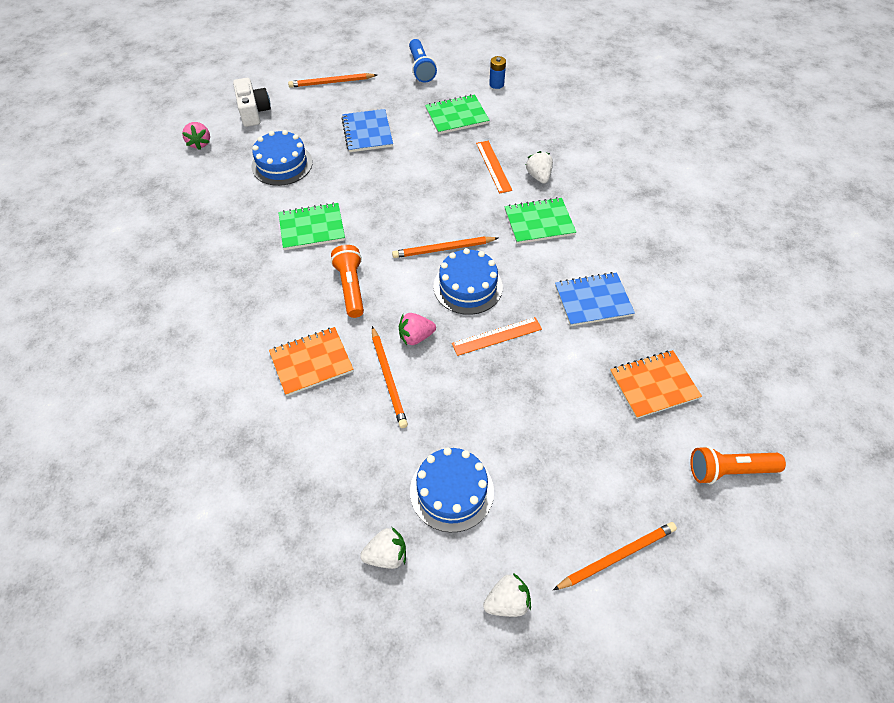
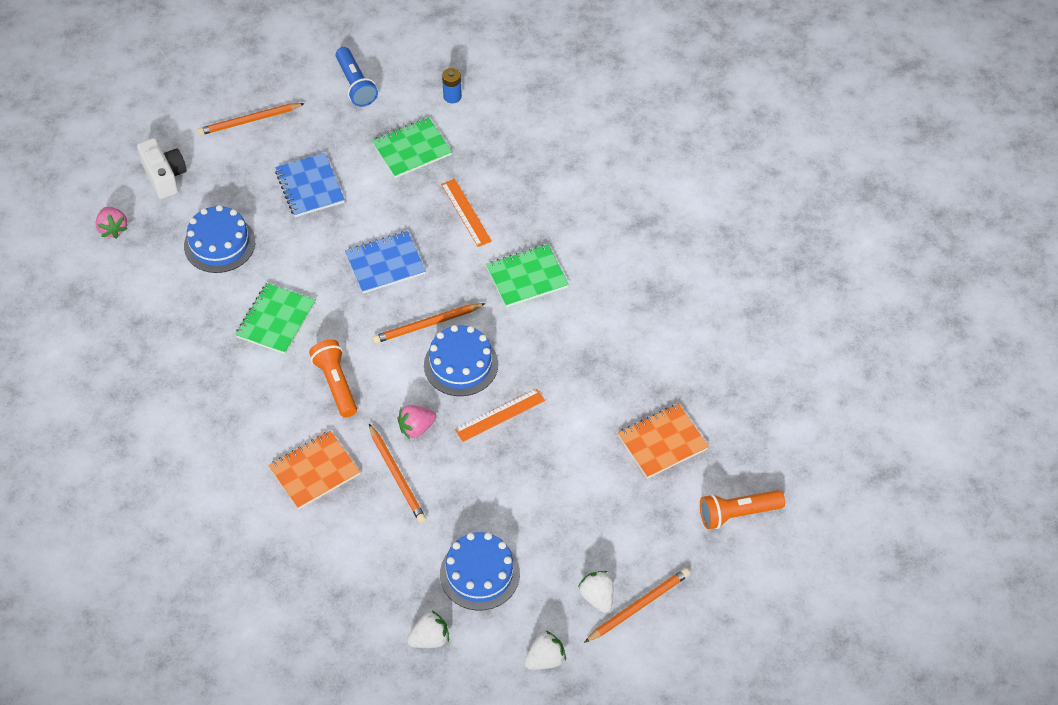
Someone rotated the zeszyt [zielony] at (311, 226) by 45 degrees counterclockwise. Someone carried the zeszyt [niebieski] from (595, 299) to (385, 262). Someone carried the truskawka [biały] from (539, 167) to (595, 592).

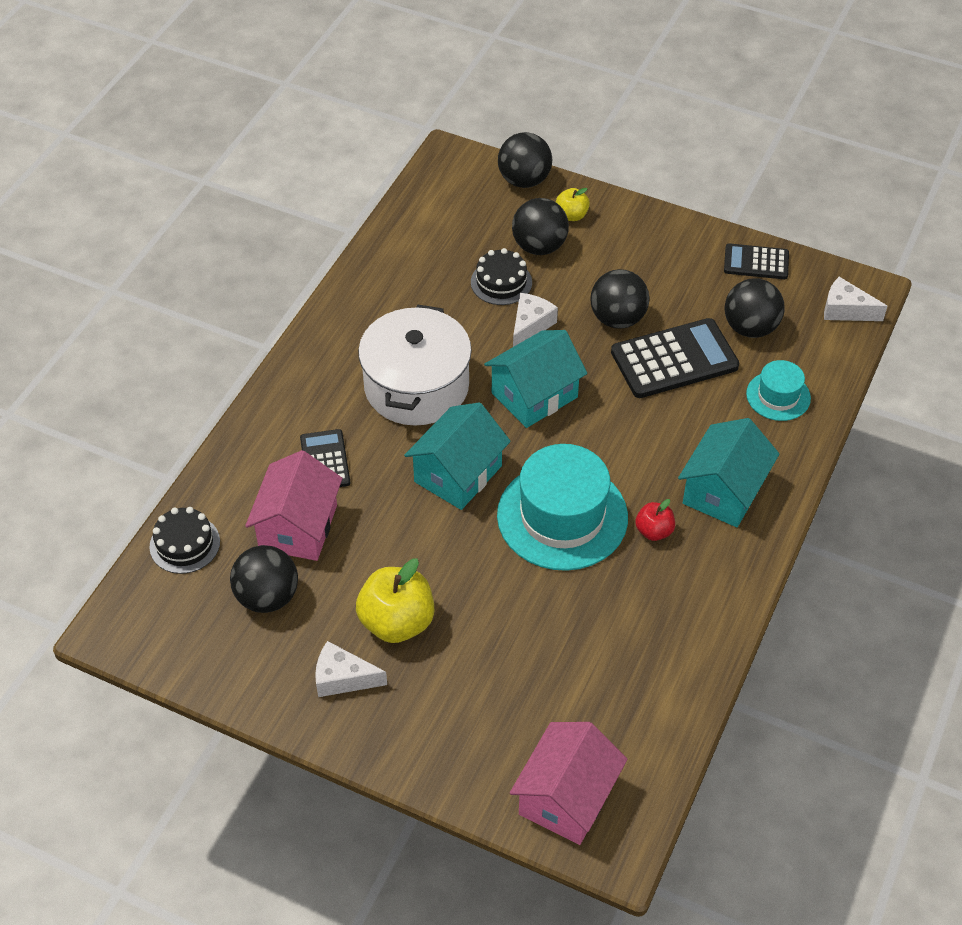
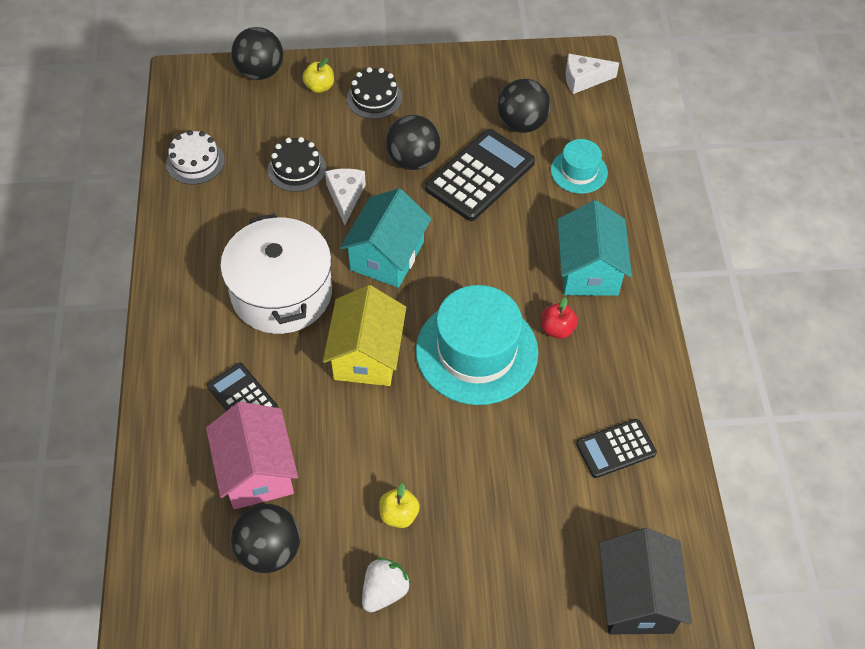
Someone put down the tort [biały] at (195, 157). Someone repainted the domek [turkusowy] at (457, 456), which became the domek [żółty] at (364, 335). Someone carried the tort [czarny] from (184, 540) to (374, 93). Someone swapped the ser [biały] at (351, 669) for the truskawka [biały] at (386, 585). Someone scaled the jabłko [żółty] at (395, 601) by 0.53. Someone carried the kalkulator [czarny] from (756, 261) to (616, 448). Someone repainted the domek [różowy] at (568, 783), which became the domek [czarny] at (645, 581). Someone took away the piłka [czarny] at (540, 226).

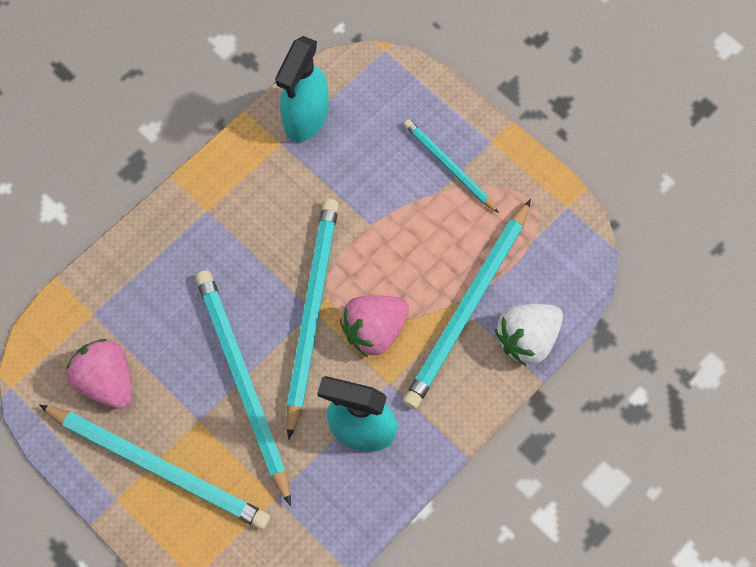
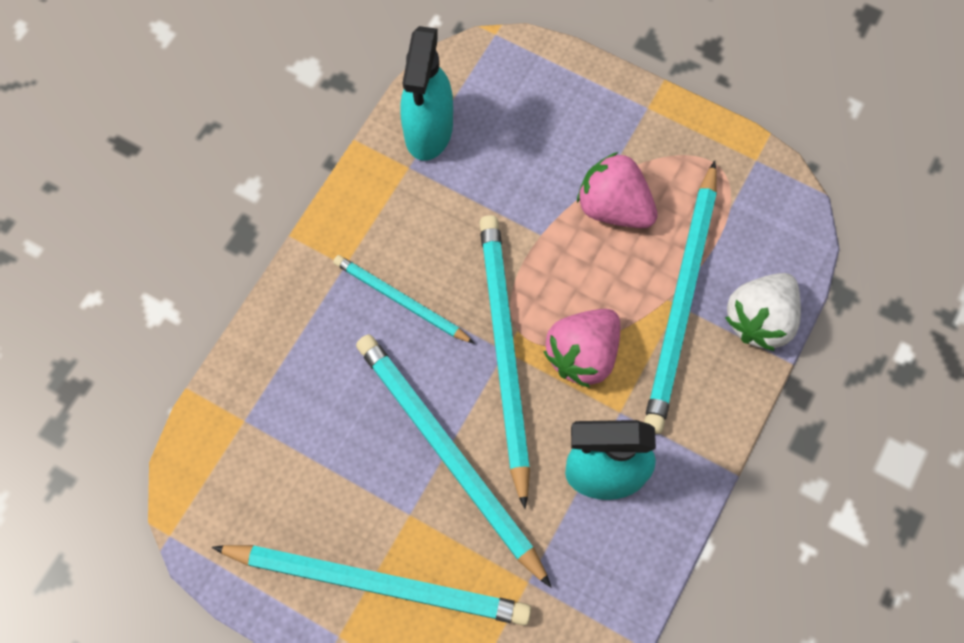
Someone carried the ołówek [turkusowy] from (451, 166) to (404, 299). Someone carried the truskawka [różowy] from (99, 374) to (617, 190).

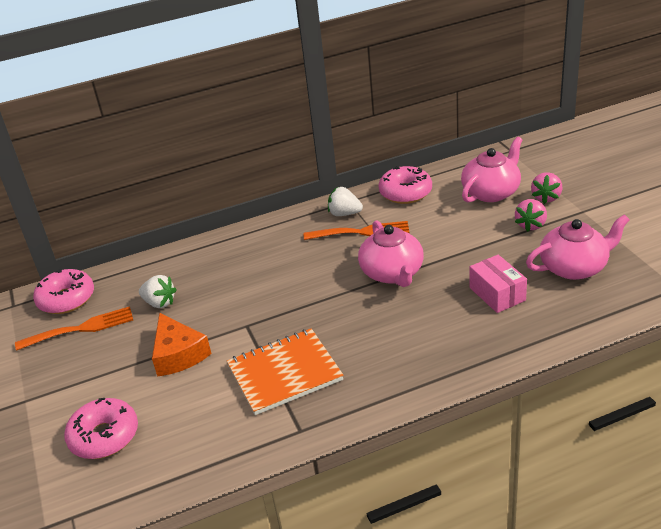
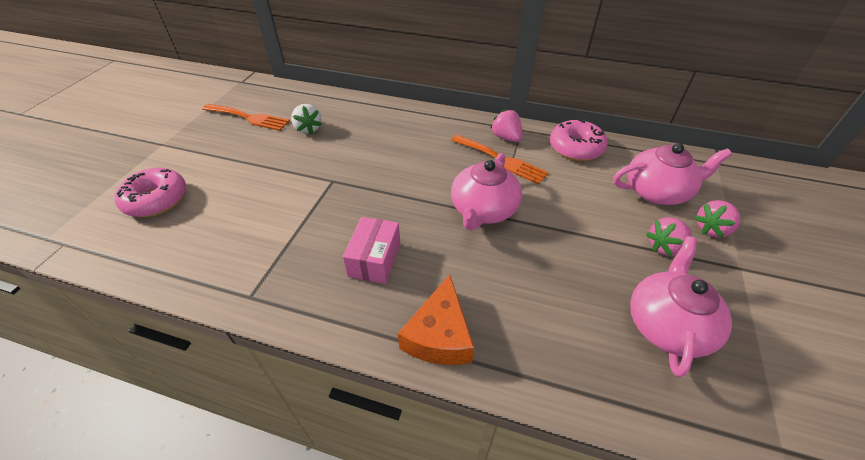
Someone carried the pudełko [różowy] from (498, 284) to (371, 250). Someone carried the ser [pomarańczowy] from (182, 345) to (436, 320). Someone repainted the truskawka [biały] at (345, 201), which became the truskawka [różowy] at (506, 125). Someone rotated the imbryk [różowy] at (578, 247) by 90 degrees counterclockwise. Someone took away the donut [różowy] at (63, 291). Someone took away the zeszyt [pomarańczowy] at (285, 371).

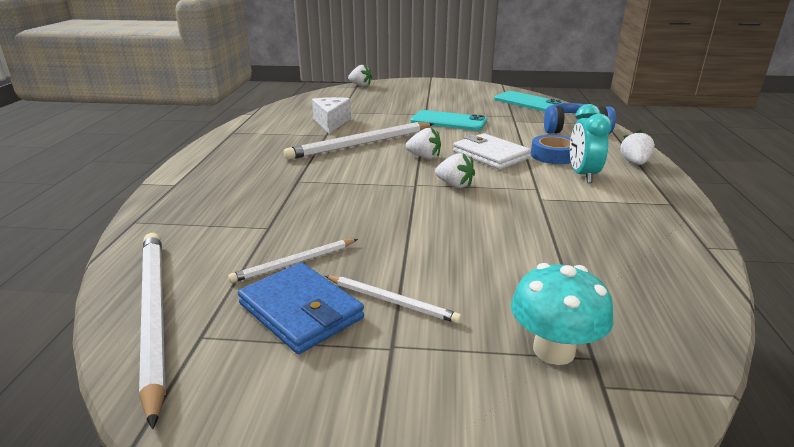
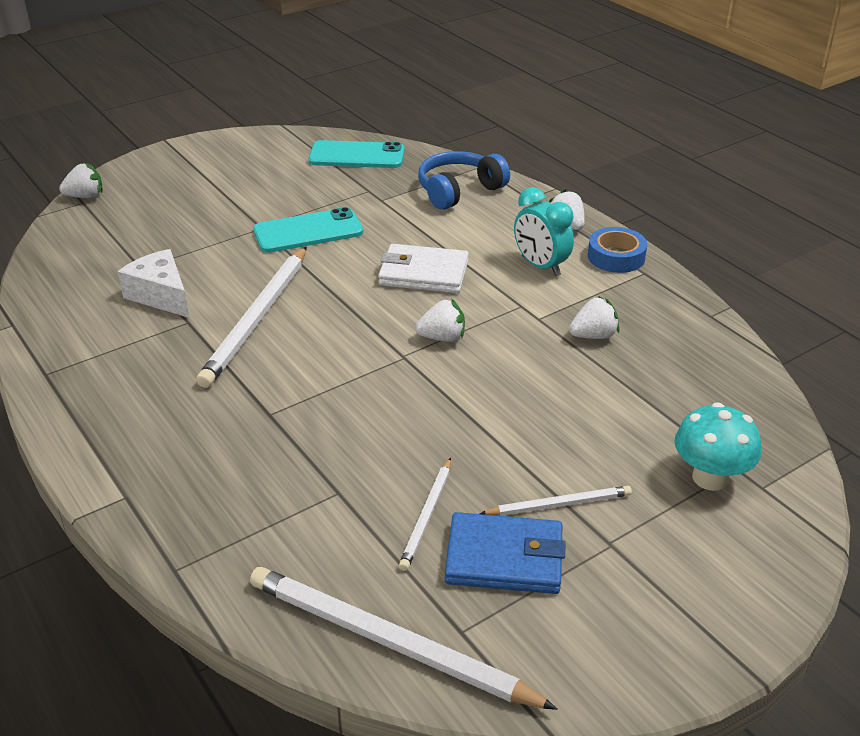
Someone carried the truskawka [biały] from (423, 143) to (594, 317). Someone carried the taśma klejąca [niebieski] from (551, 149) to (617, 250).

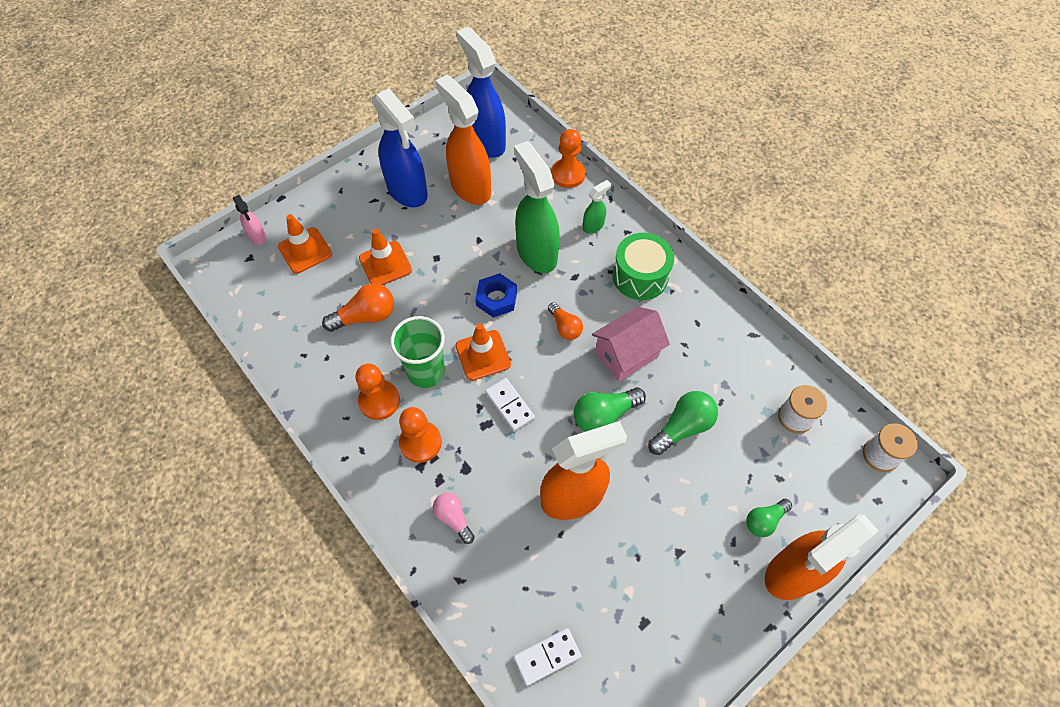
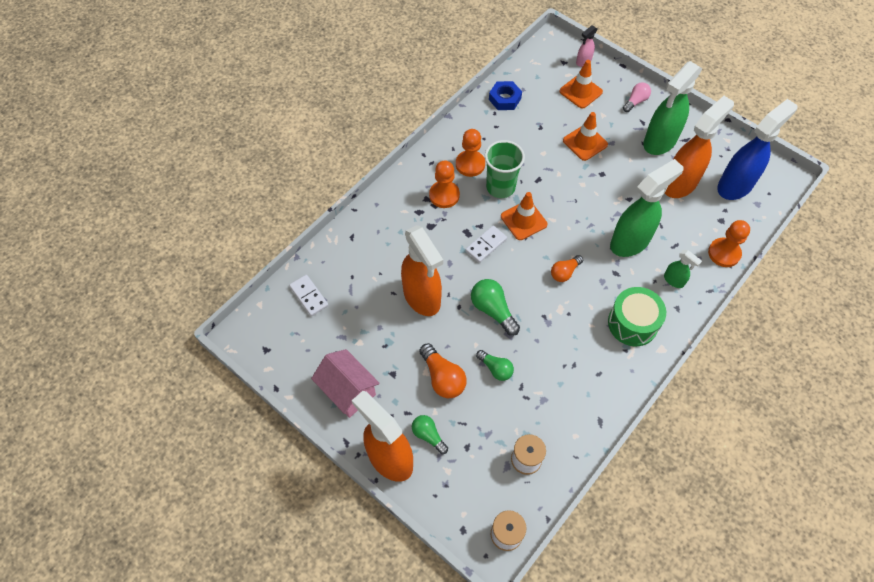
Someone carried the domek [różowy] from (631, 344) to (345, 383). Someone carried the żarówka [pomarańczowy] from (358, 307) to (443, 370). Someone scaled the żarówka [zielony] at (683, 423) by 0.65. Someone carried the nakrętka [niebieski] from (496, 295) to (505, 95). Someone carried the żarówka [różowy] from (454, 518) to (637, 97). Someone repainted the spryskiwacz [niebieski] at (400, 147), which became the spryskiwacz [zielony] at (672, 108).

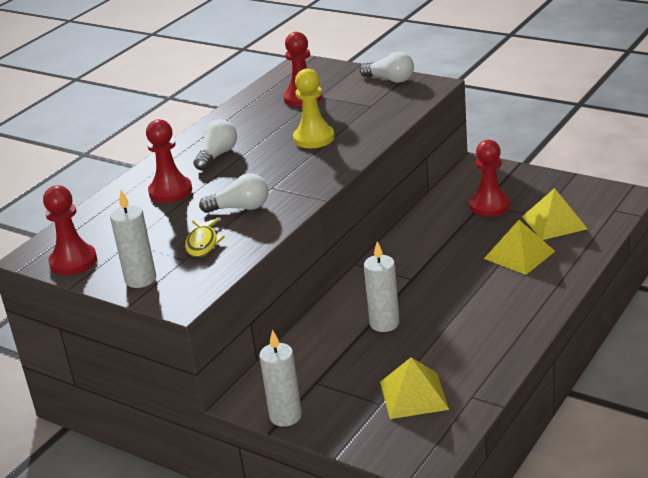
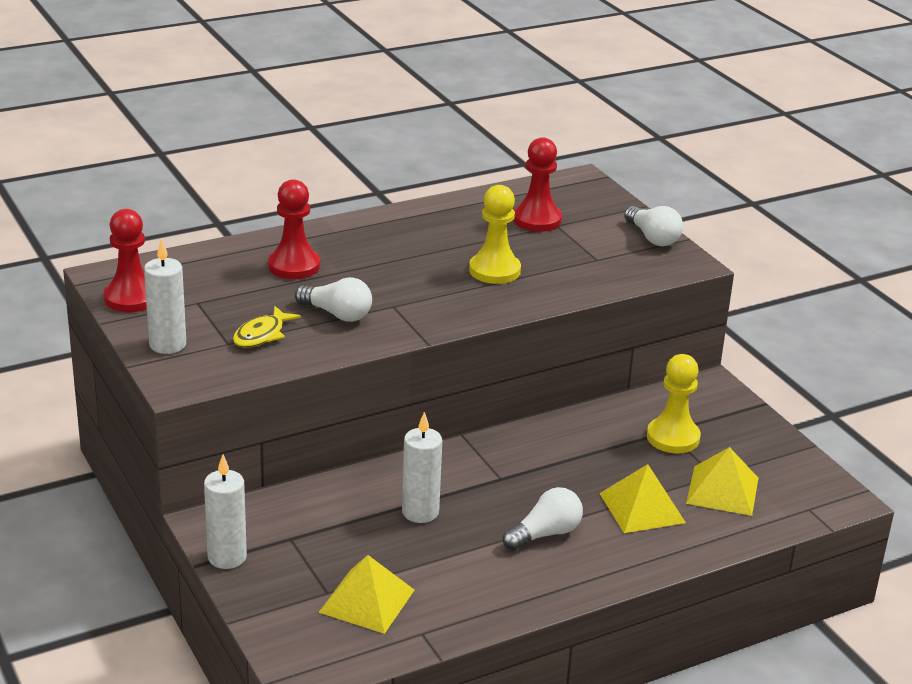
Someone carried the żarówka [biały] from (215, 145) to (543, 518). Someone repainted the pionek [czerwony] at (490, 178), which became the pionek [żółty] at (674, 403).

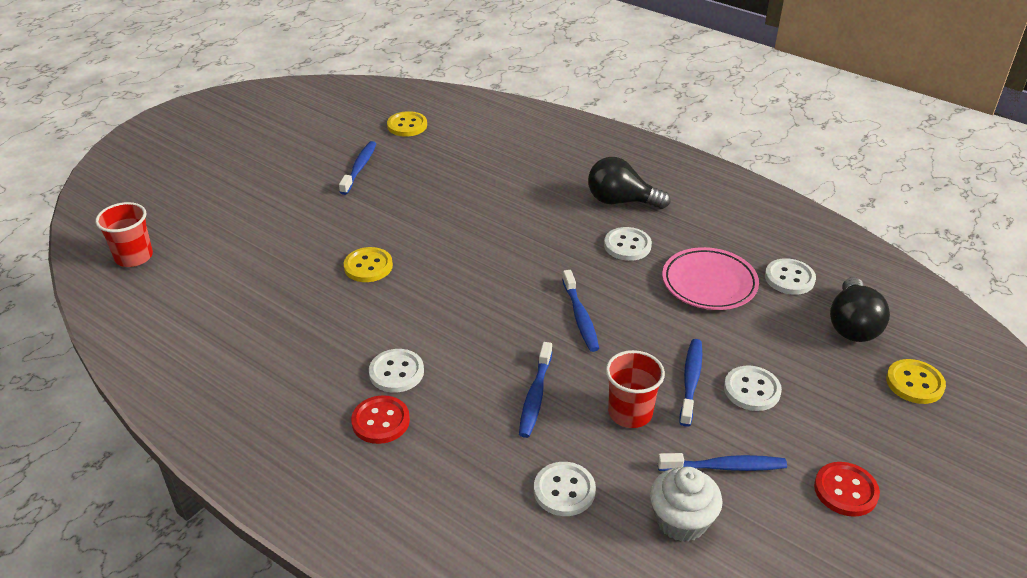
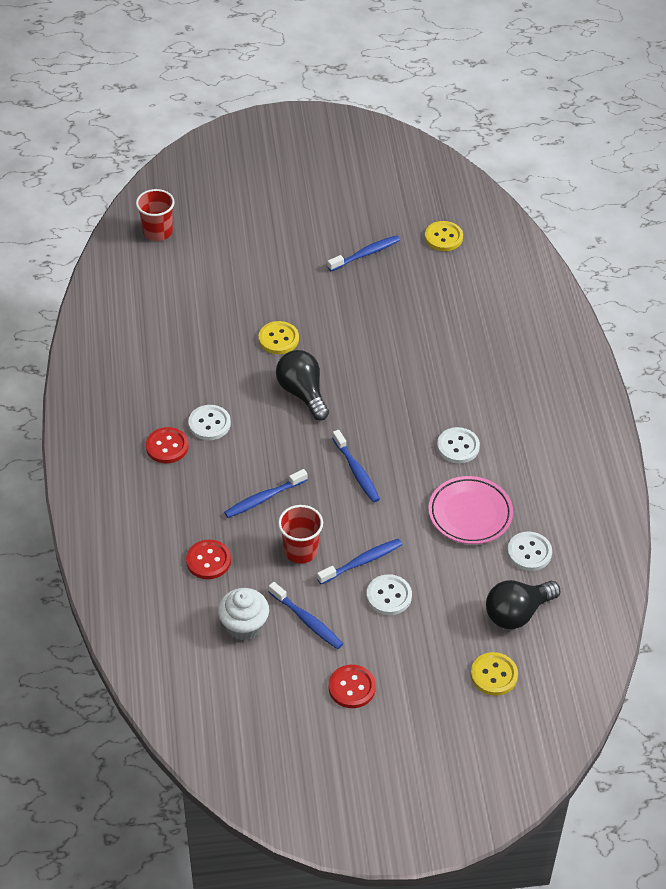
Someone repainted the guzik [biały] at (565, 489), which became the guzik [czerwony] at (208, 559). Someone carried the żarówka [czarny] from (629, 183) to (302, 385). Someone rotated the szczoteczka do zębów [niebieski] at (580, 311) by 60 degrees counterclockwise.

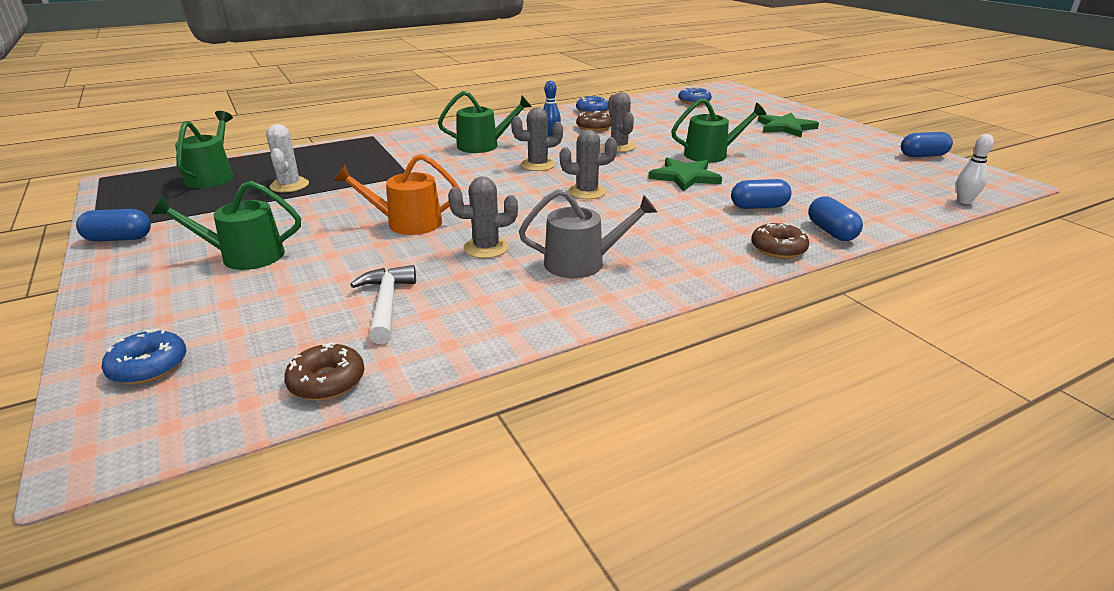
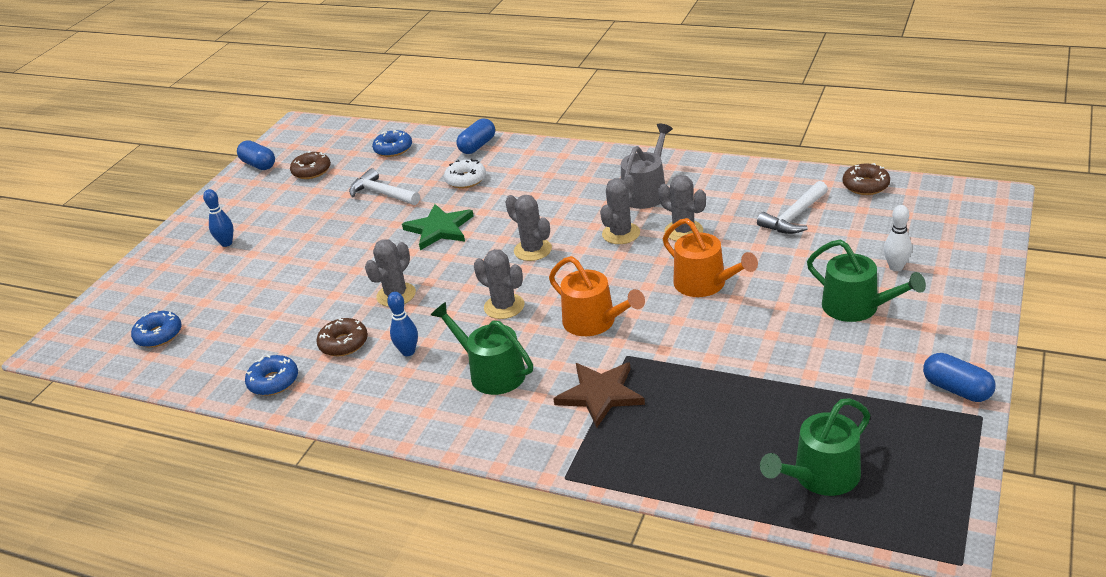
Someone swapped the gwiazda [zielony] at (788, 125) for the kręgiel [niebieski] at (218, 218). Someone carried the donut [brązowy] from (780, 240) to (310, 165). Someone put down the młotek [biały] at (384, 186). Someone carried the donut [niebieski] from (144, 356) to (392, 143). Someone swapped the kapsułka [niebieski] at (761, 194) for the donut [biały] at (465, 173). Someone put down the konewka [pomarańczowy] at (597, 296). Someone put down the gwiazda [brązowy] at (599, 395). Someone put down the kaktus [szary] at (620, 209). Someone rotated the konewka [szary] at (588, 233) by 75 degrees clockwise. Someone carried the kręgiel [biały] from (975, 169) to (898, 238). Someone took away the kaktus [biały] at (287, 158). Someone took away the konewka [zielony] at (718, 130).

